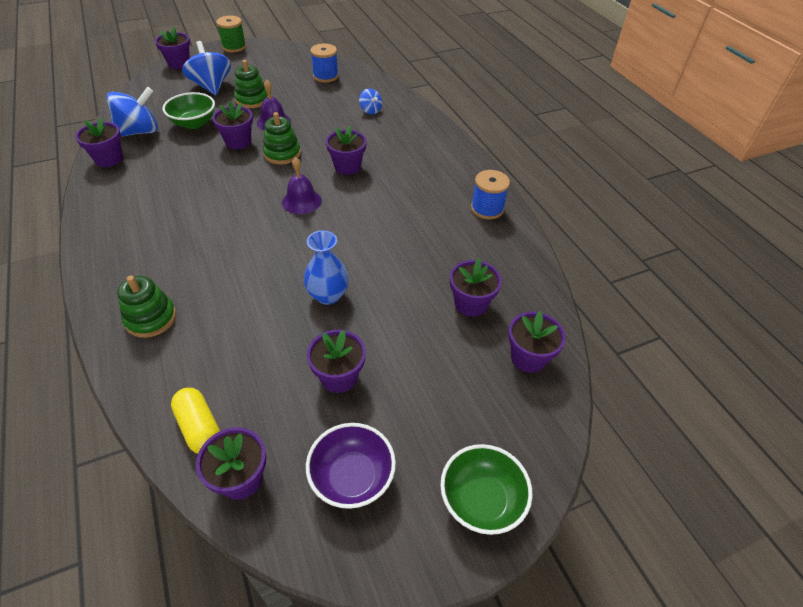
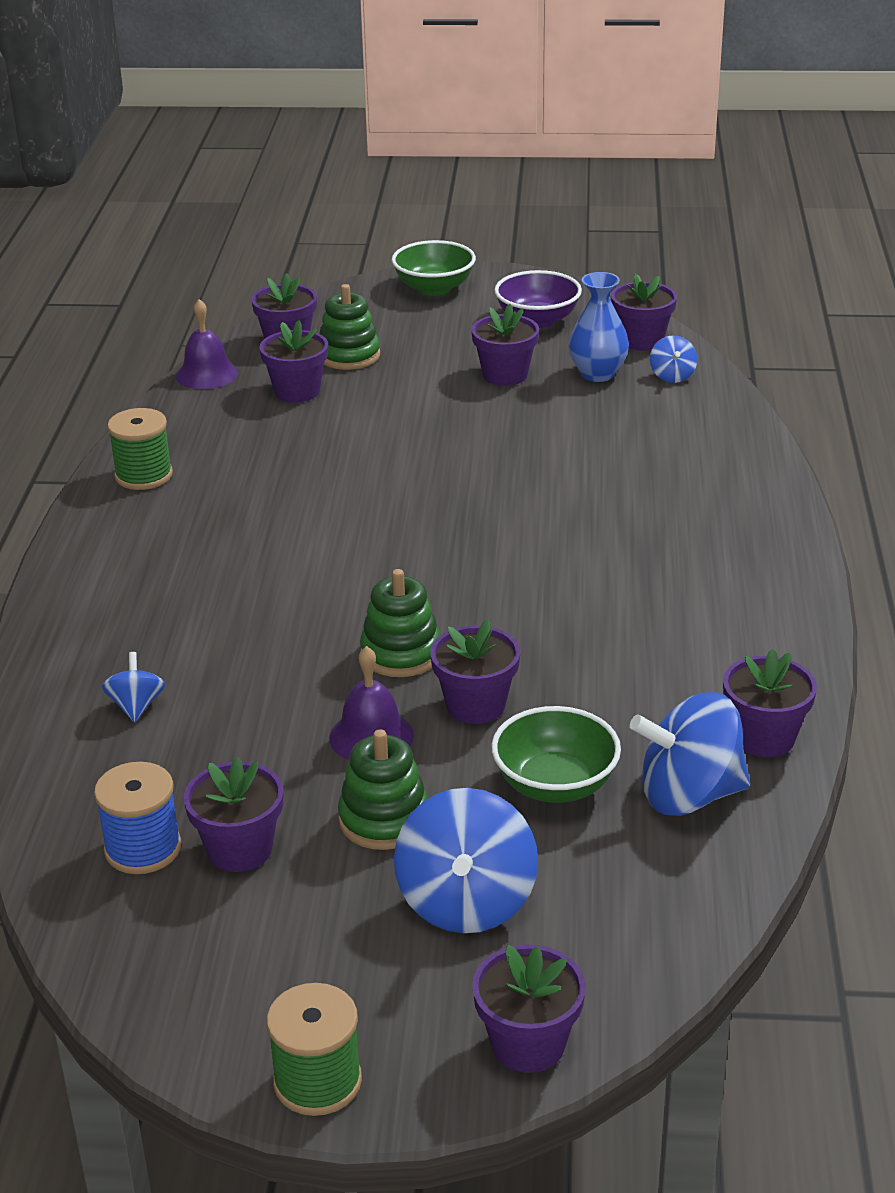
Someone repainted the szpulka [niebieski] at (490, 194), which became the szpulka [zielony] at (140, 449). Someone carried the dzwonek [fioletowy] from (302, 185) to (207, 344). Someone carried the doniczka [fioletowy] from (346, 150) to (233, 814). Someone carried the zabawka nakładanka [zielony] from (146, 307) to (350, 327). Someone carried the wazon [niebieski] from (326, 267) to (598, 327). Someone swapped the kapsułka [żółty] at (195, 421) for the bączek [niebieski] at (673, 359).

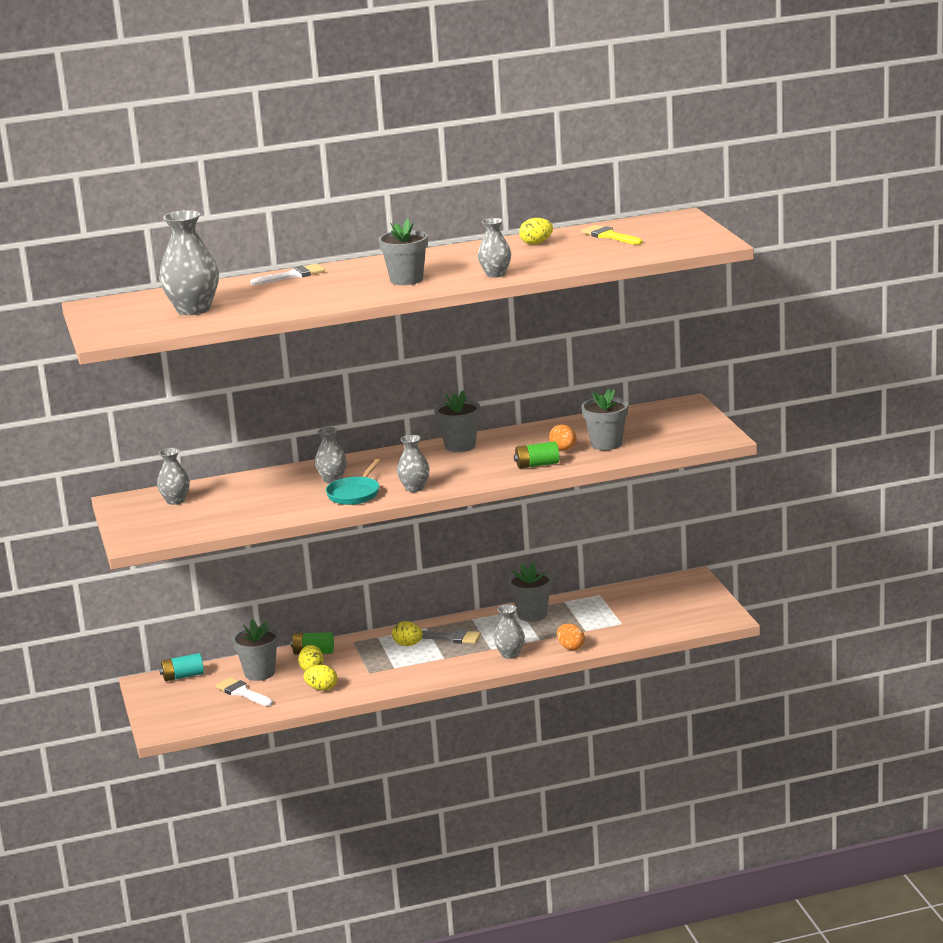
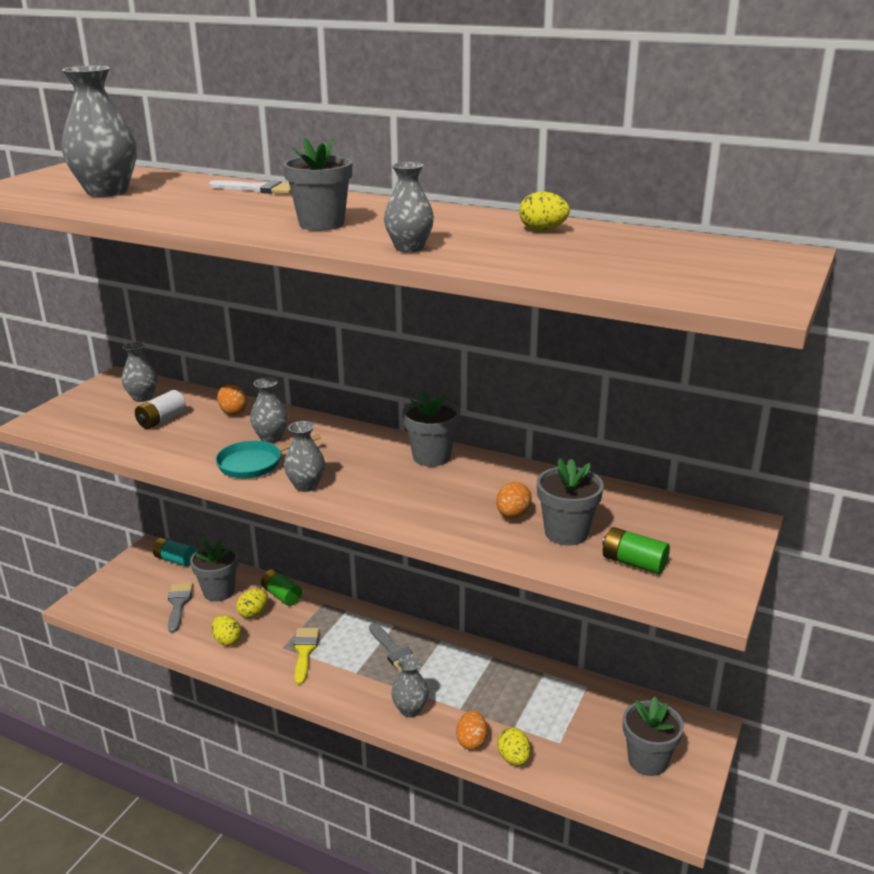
Someone put down the bateria [biały] at (160, 409). Someone repainted the pędzel [biały] at (244, 691), which became the pędzel [szary] at (180, 607). Someone put down the jajko [pomarańczowy] at (232, 399). Someone carried the pędzel [żółty] from (611, 235) to (306, 656). Someone carried the jajko [żółty] from (407, 633) to (514, 746). Someone carried the bateria [zielony] from (536, 455) to (636, 550). Someone carried the doniczka [szary] from (530, 592) to (653, 736).

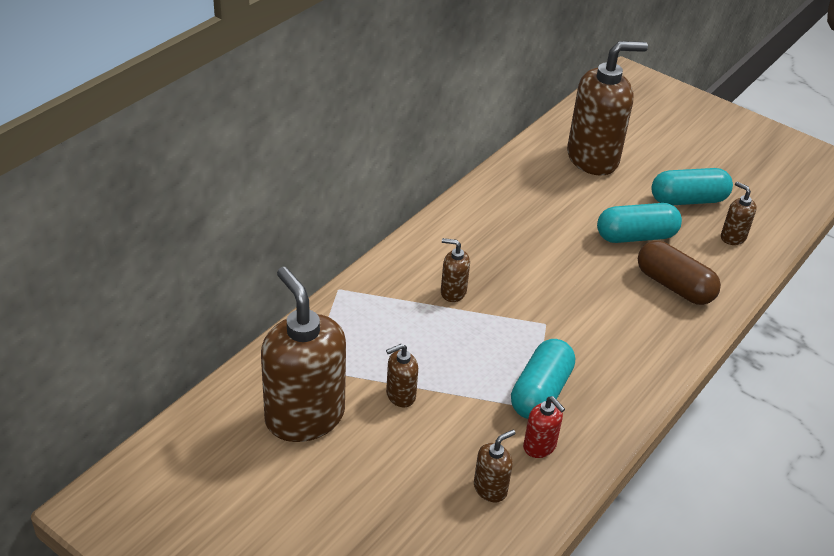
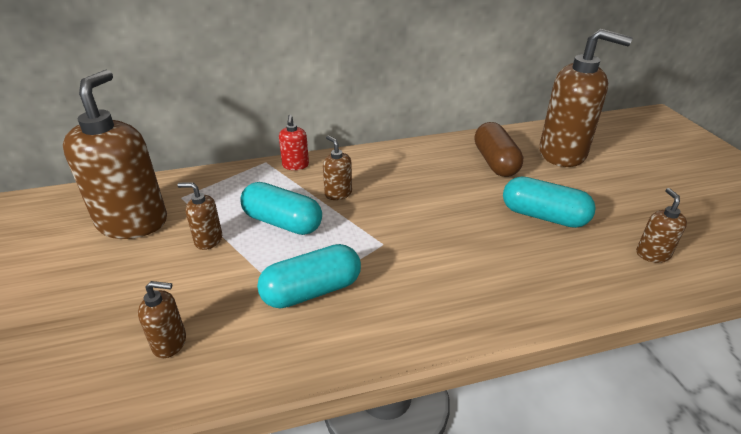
Someone carried the kapsułka [turkusowy] from (692, 186) to (281, 208). Someone carried the dozownik mydła [czerwony] from (544, 427) to (294, 142). Someone carried the kapsułka [brązowy] from (679, 273) to (498, 149).

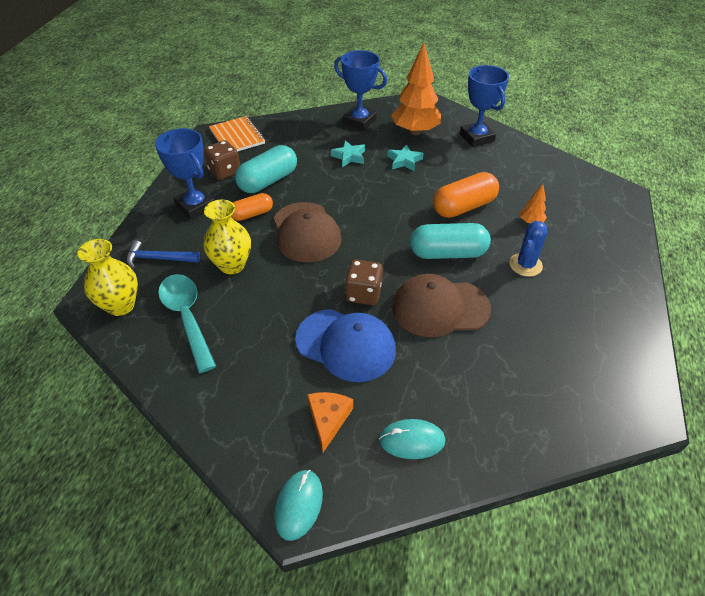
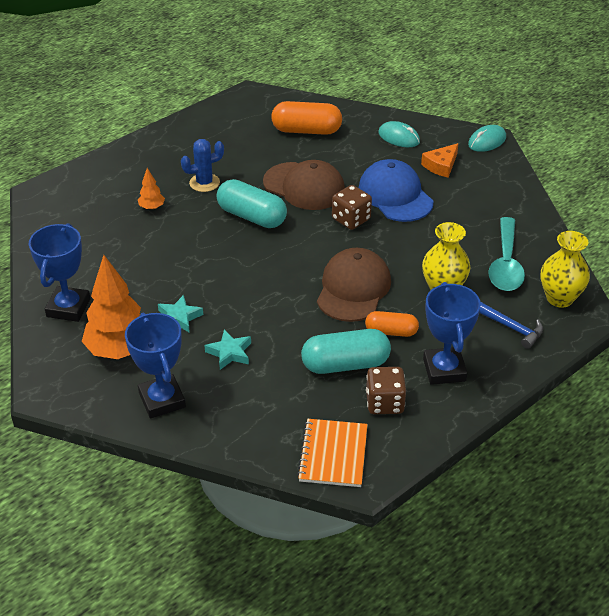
Someone carried the kapsułka [pomarańczowy] from (466, 195) to (306, 118).

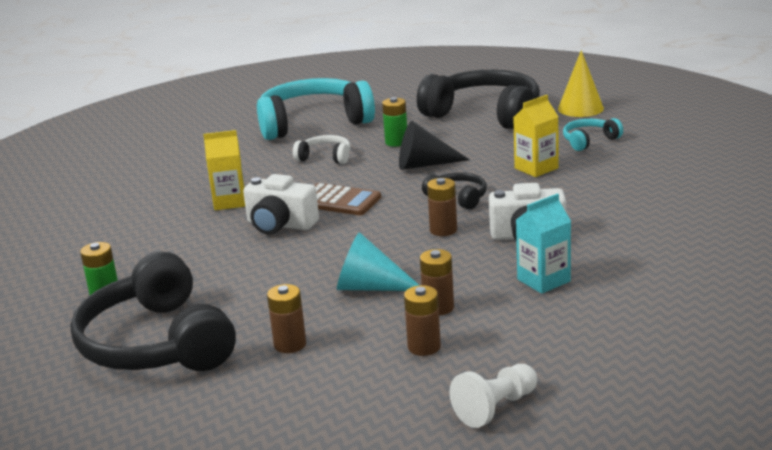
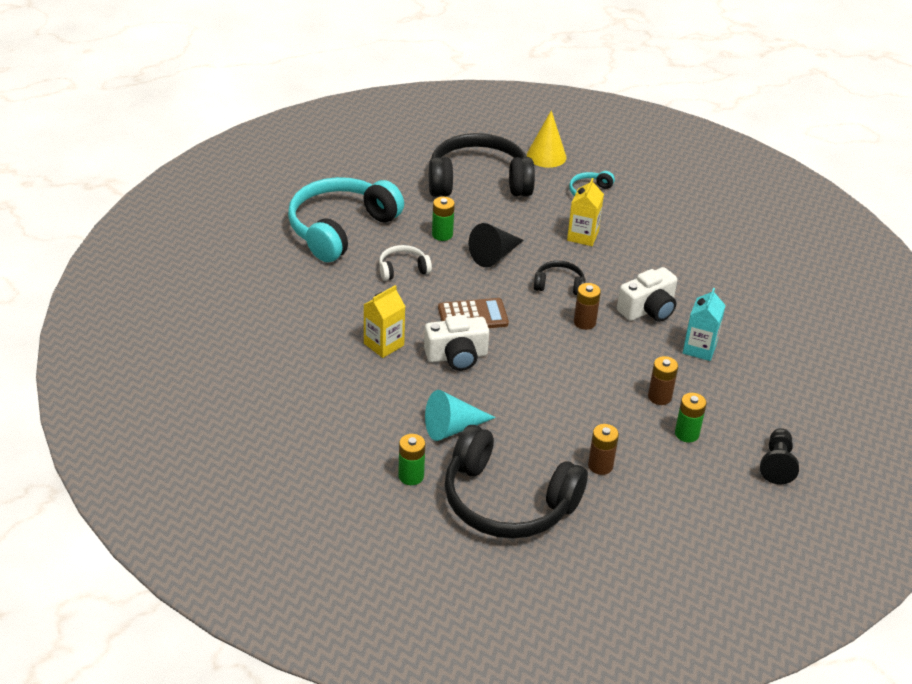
Someone carried the stożek [turkusowy] from (378, 261) to (460, 415). Someone repainted the bateria [brązowy] at (422, 320), which became the bateria [zielony] at (691, 417). Someone repainted the pionek [biały] at (493, 396), which became the pionek [czarny] at (779, 456).

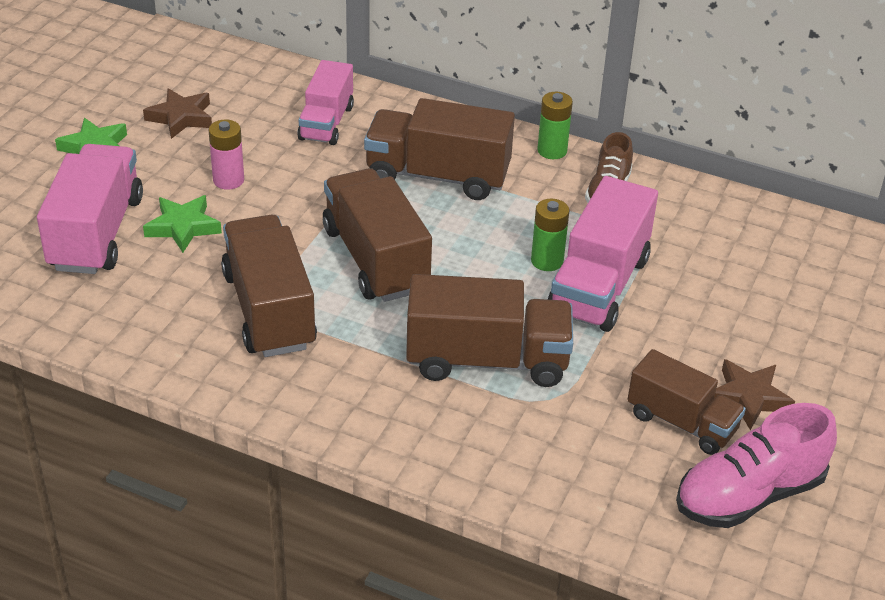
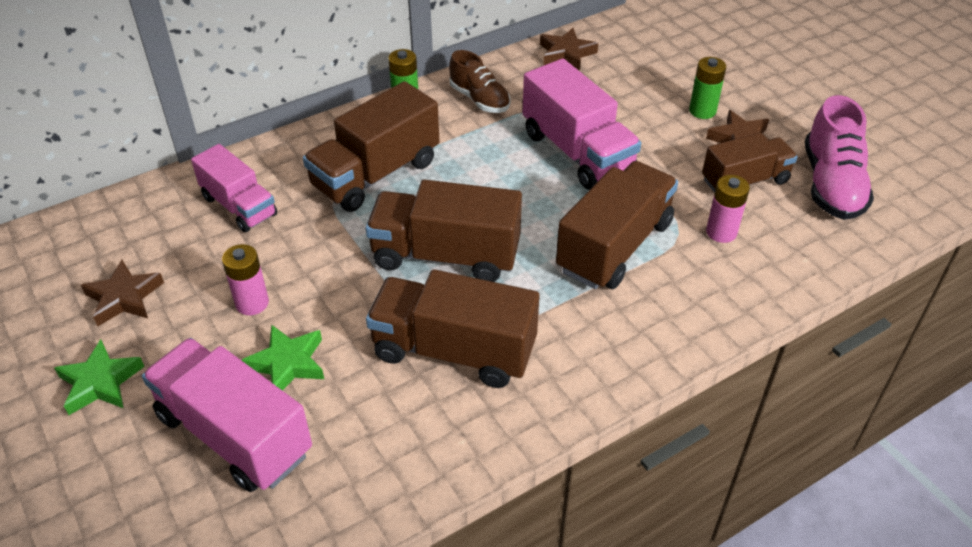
Someone put down the gwiazda [brązowy] at (569, 49). Someone carried the bateria [zielony] from (550, 234) to (707, 88). Someone put down the bateria [różowy] at (728, 209).

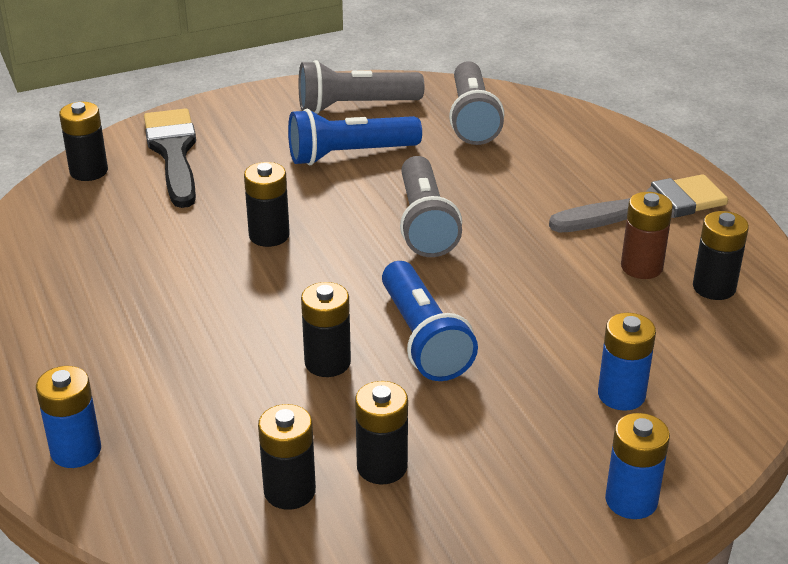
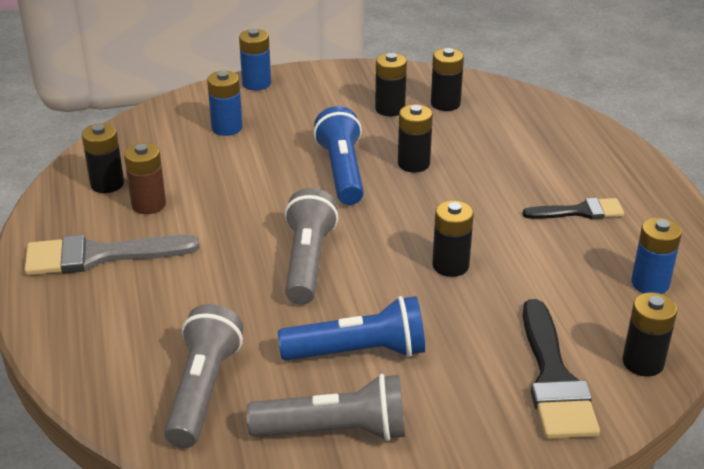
Someone put down the pędzel [czarny] at (573, 208). Someone carried the bateria [niebieski] from (68, 417) to (656, 255).

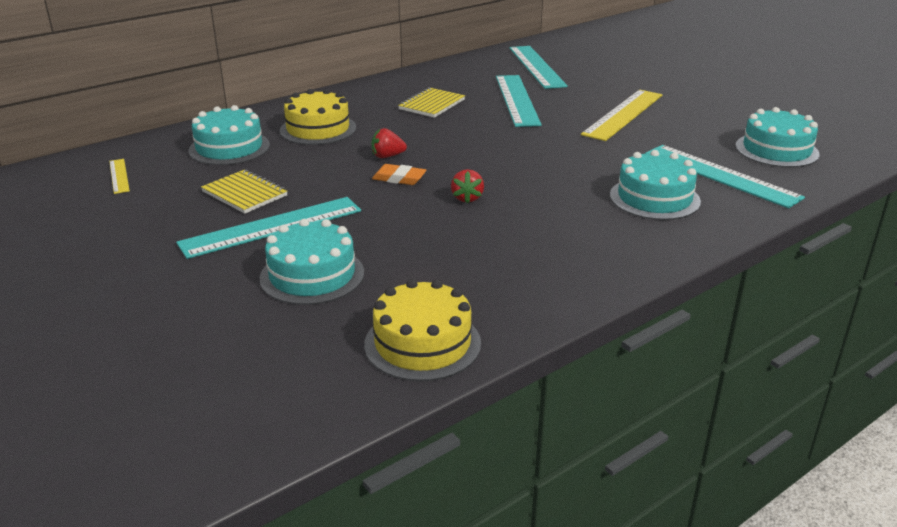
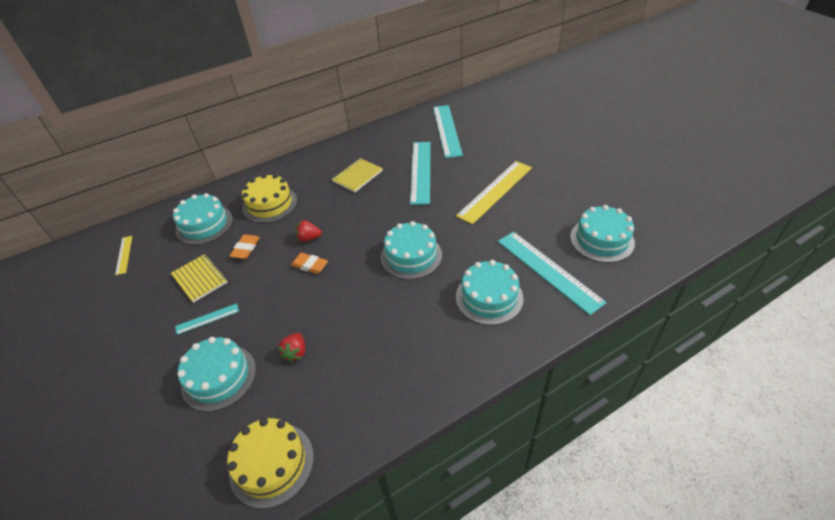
Someone scaled the linijka [turkusowy] at (268, 228) by 0.48. Someone put down the gumka do mazania [pomarańczowy] at (244, 246). Someone carried the truskawka [czerwony] from (467, 186) to (291, 347). Someone put down the tort [turkusowy] at (411, 250).

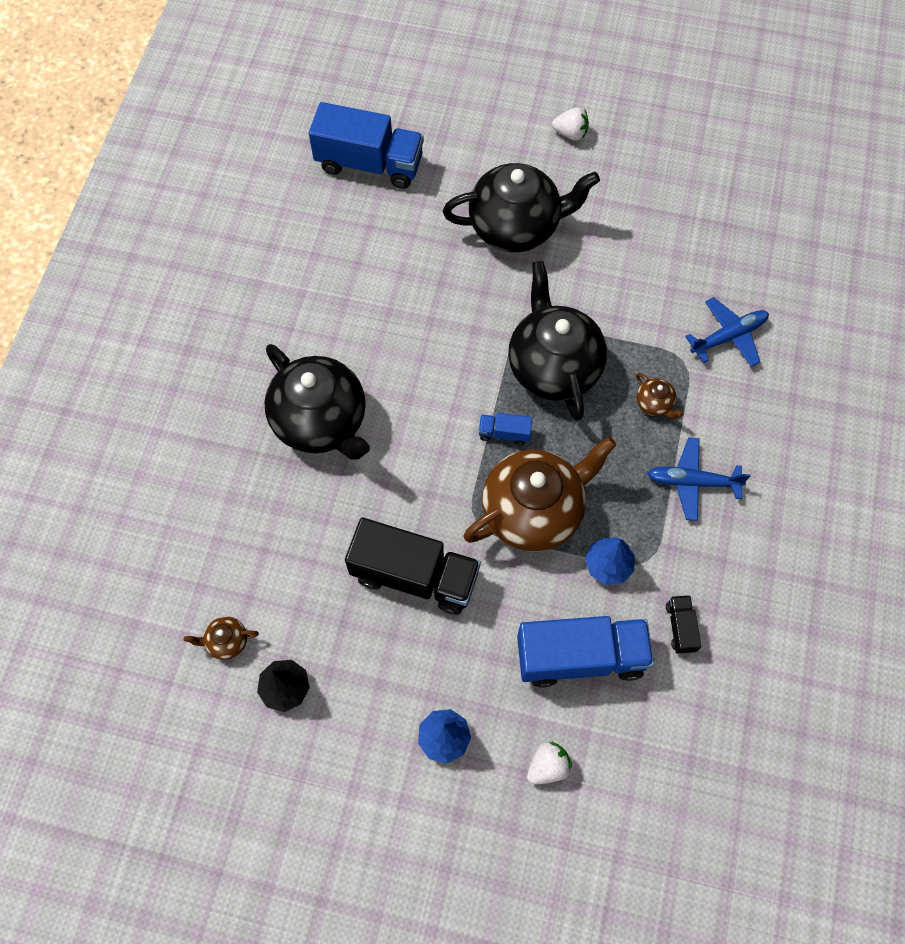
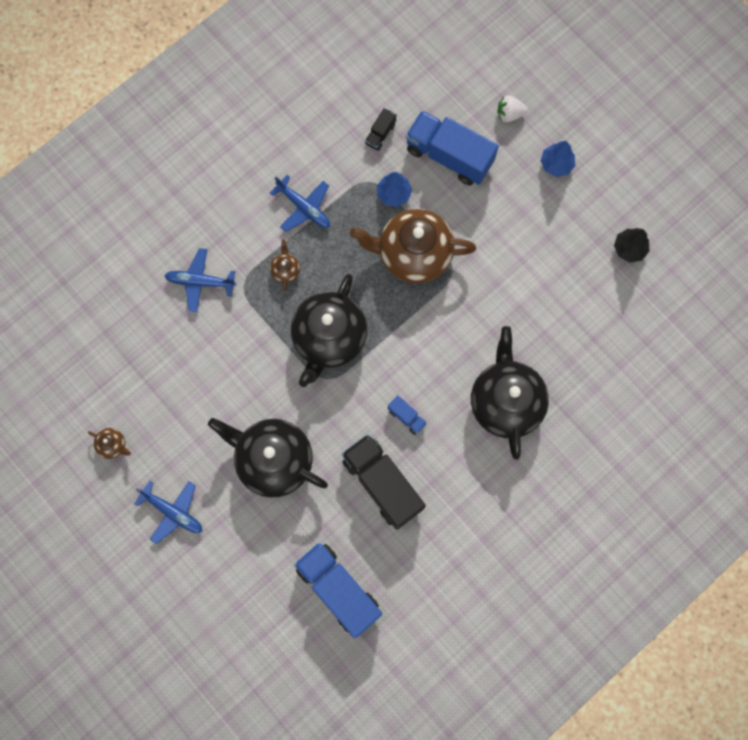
Someone carried the imbryk [brązowy] from (221, 638) to (109, 443). Someone swapped the truskawka [biały] at (570, 124) for the samolot [niebieski] at (168, 512). Someone carried the ciężarówka [czarny] from (413, 566) to (384, 482). Someone carried the ciężarówka [niebieski] from (505, 429) to (407, 415).

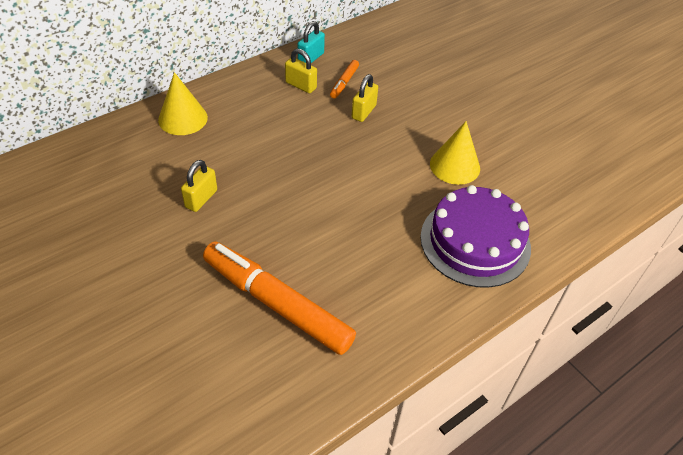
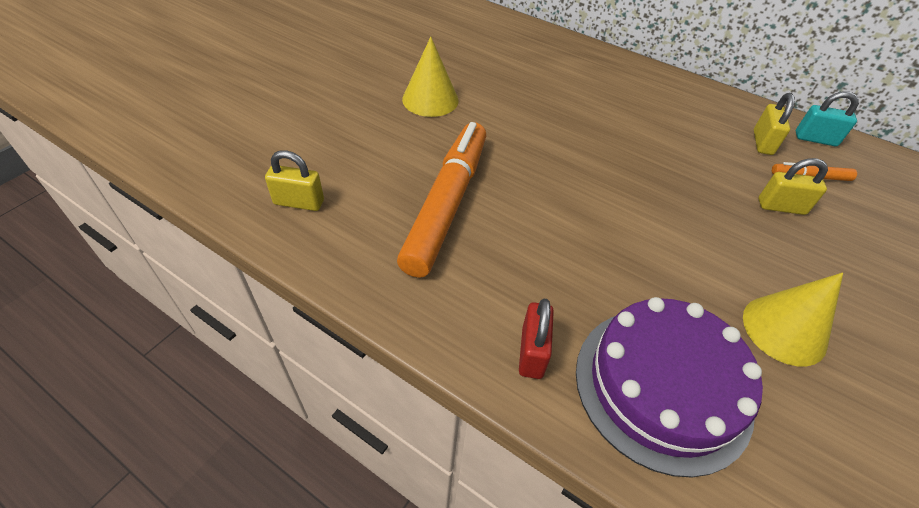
Someone carried the kłódka [żółty] from (199, 186) to (294, 180). Someone carried the stożek [żółty] from (183, 103) to (430, 77). Someone put down the kłódka [czerwony] at (536, 339).

